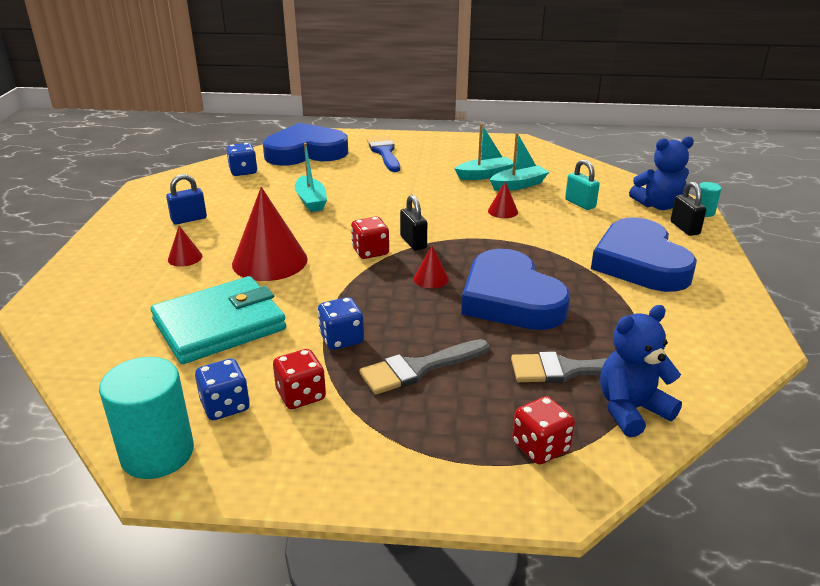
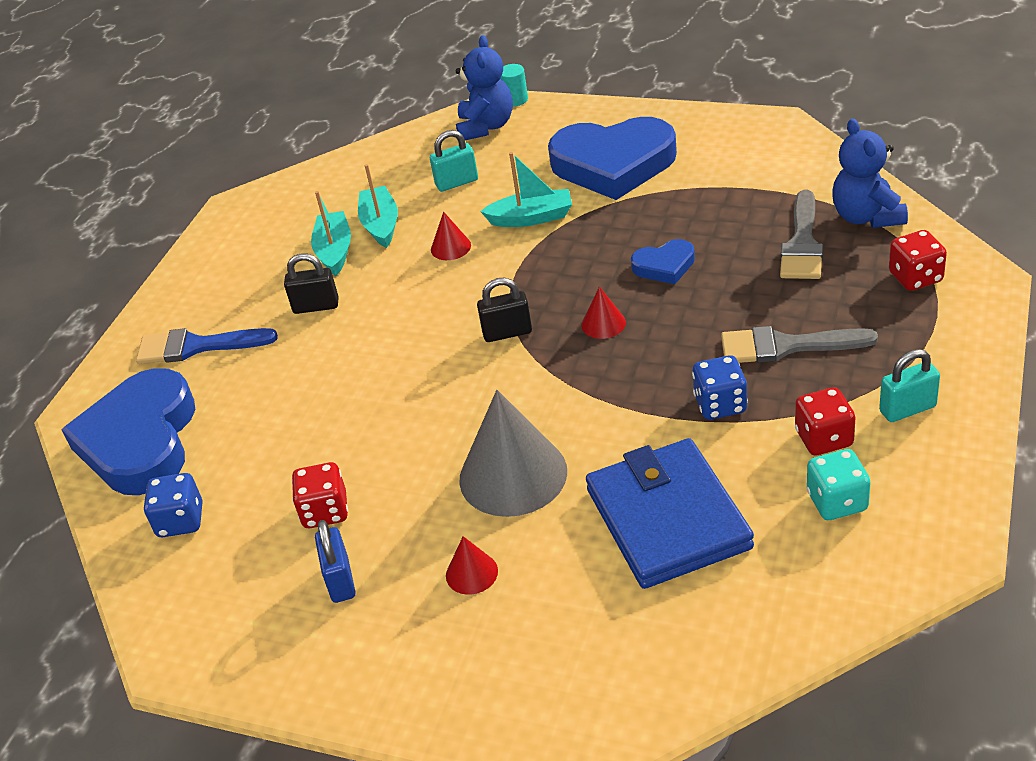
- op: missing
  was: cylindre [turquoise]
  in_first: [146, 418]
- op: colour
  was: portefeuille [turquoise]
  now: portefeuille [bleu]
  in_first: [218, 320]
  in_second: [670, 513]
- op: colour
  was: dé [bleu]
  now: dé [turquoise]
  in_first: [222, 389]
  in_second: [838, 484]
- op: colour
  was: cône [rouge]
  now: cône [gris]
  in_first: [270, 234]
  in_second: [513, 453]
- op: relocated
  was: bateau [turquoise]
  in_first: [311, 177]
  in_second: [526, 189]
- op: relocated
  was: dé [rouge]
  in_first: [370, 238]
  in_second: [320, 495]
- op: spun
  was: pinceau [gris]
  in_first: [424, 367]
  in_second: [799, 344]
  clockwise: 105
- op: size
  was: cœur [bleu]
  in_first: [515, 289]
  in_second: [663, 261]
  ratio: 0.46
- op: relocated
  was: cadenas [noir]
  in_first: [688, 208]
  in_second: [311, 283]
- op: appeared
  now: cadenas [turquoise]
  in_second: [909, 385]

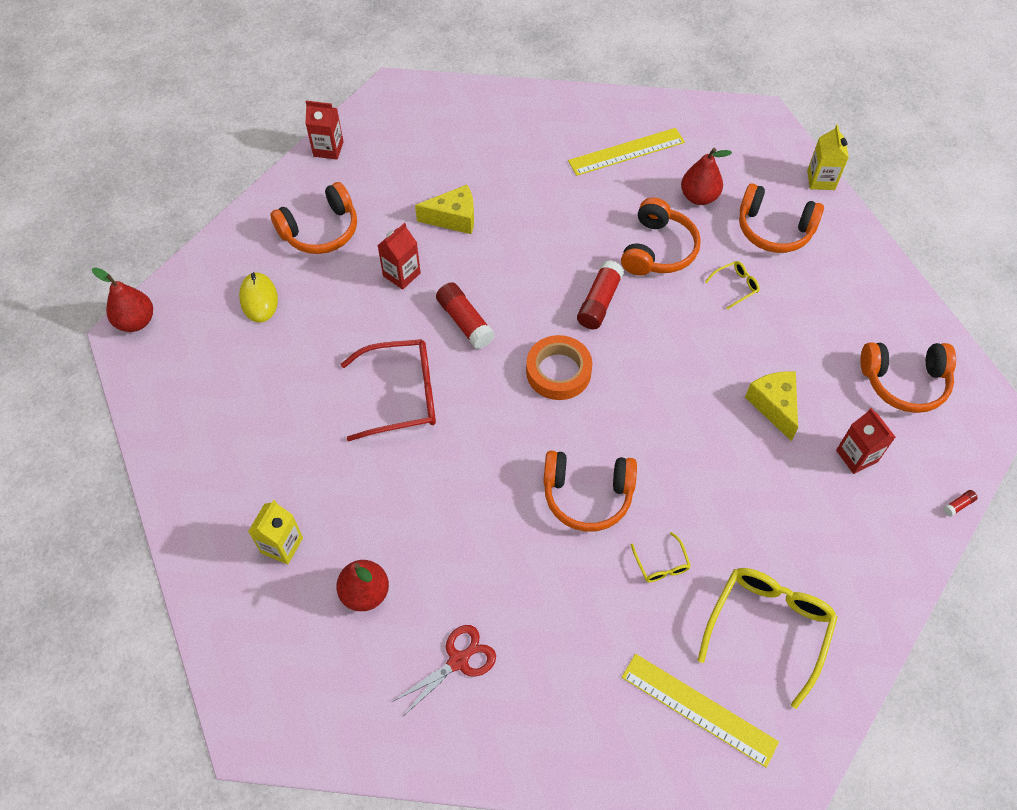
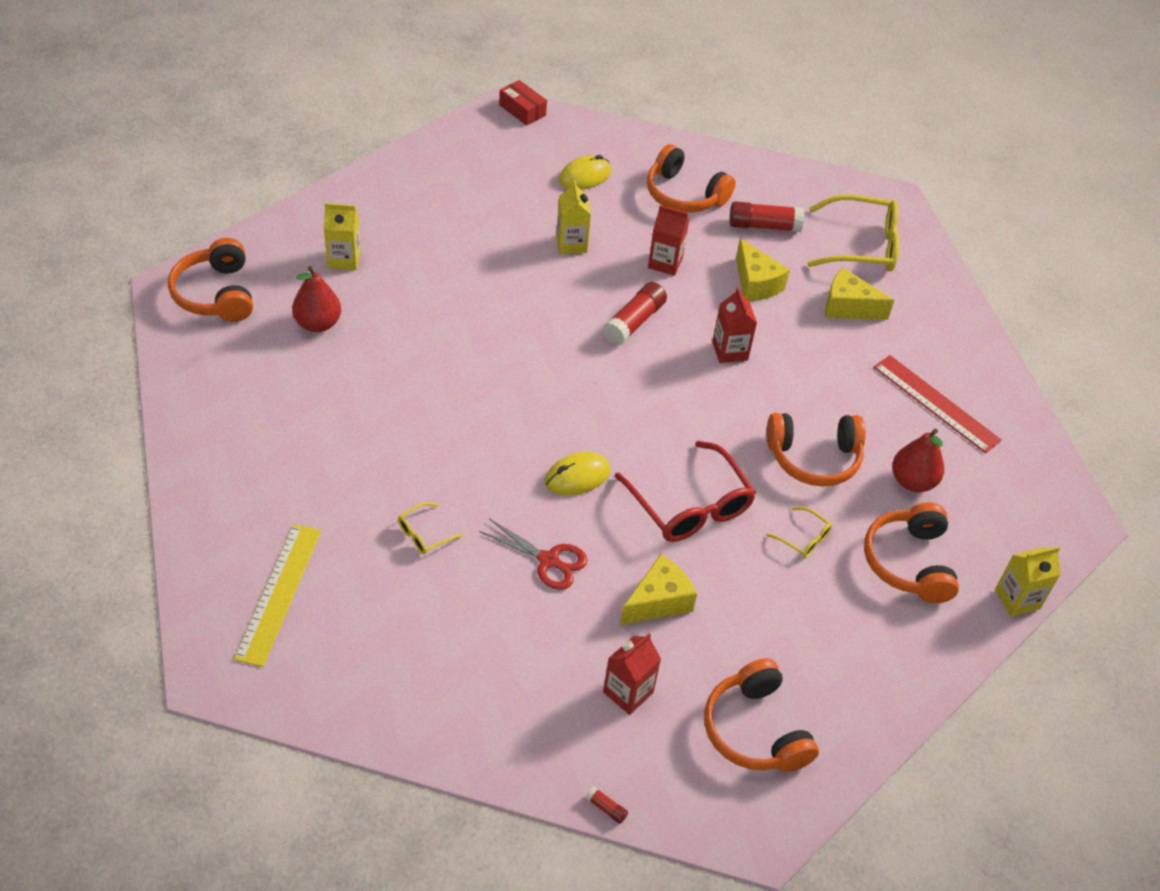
- op: exchanged
  was: poire [rouge]
  now: boîte [rouge]
  in_first: [122, 300]
  in_second: [523, 103]
- op: relocated
  was: brique de lait [rouge]
  in_first: [324, 130]
  in_second: [734, 325]
- op: relocated
  was: lunettes [rouge]
  in_first: [388, 390]
  in_second: [685, 491]
- op: relocated
  was: ciseaux [rouge]
  in_first: [444, 670]
  in_second: [533, 554]
- op: missing
  was: ruban adhésif [orange]
  in_first: [559, 367]
- op: relocated
  was: casque audio [orange]
  in_first: [590, 491]
  in_second: [210, 280]
- op: colour
  was: règle [jaune]
  now: règle [rouge]
  in_first: [626, 152]
  in_second: [938, 404]
- op: relocated
  was: bâton de colle [rouge]
  in_first: [600, 294]
  in_second: [766, 216]
- op: relocated
  was: lunettes [jaune]
  in_first: [767, 638]
  in_second: [853, 232]
- op: appeared
  now: souris [jaune]
  in_second: [578, 473]
- op: appeared
  now: brique de lait [jaune]
  in_second: [573, 217]
- op: appeared
  now: fromage [jaune]
  in_second: [859, 294]

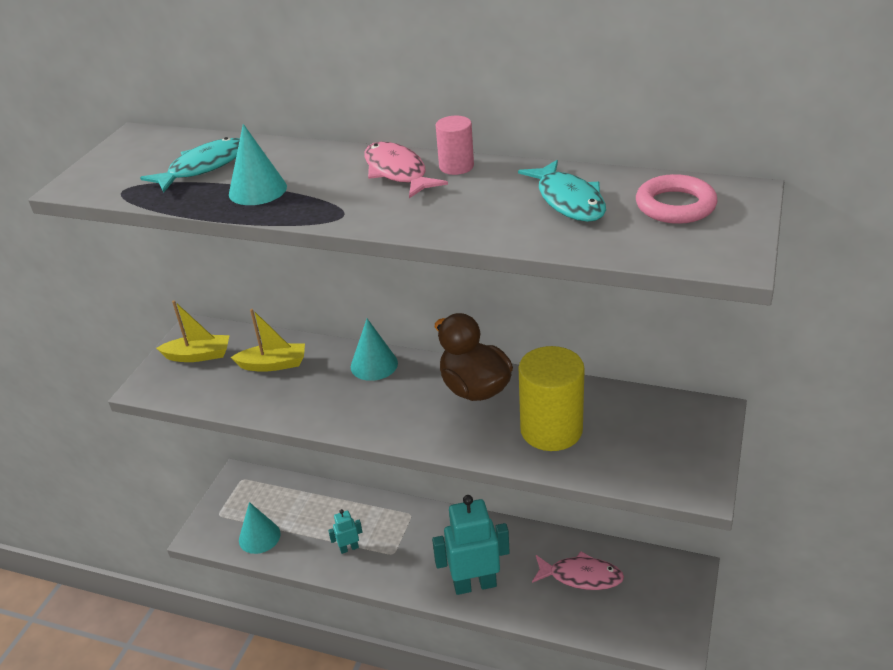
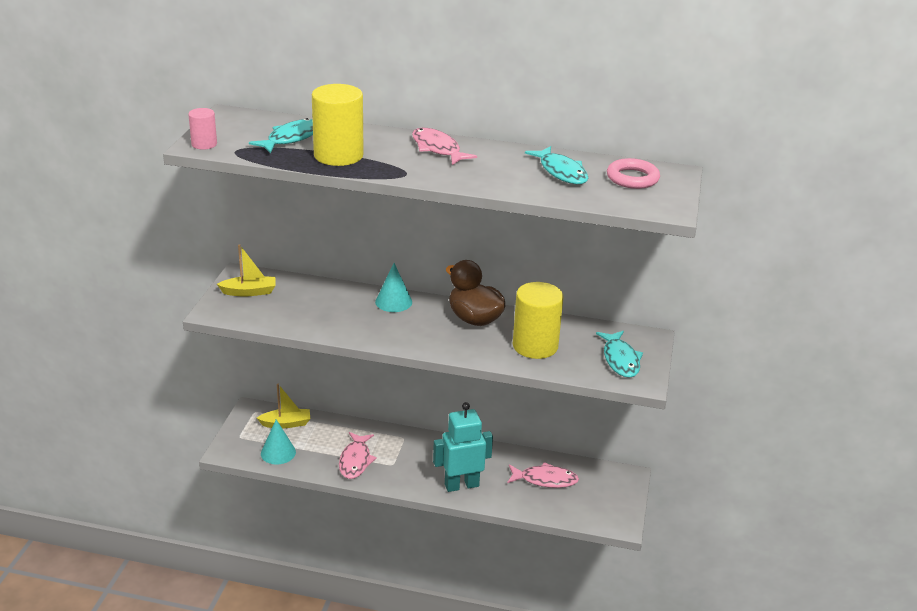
- op: exchanged
  was: cône [turquoise]
  now: cylindre [jaune]
  in_first: [258, 164]
  in_second: [338, 125]
- op: relocated
  was: bateau [jaune]
  in_first: [268, 340]
  in_second: [283, 406]
- op: exchanged
  was: robot [turquoise]
  now: poisson [rose]
  in_first: [345, 531]
  in_second: [358, 455]
- op: relocated
  was: cylindre [rose]
  in_first: [455, 145]
  in_second: [202, 129]
- op: appeared
  now: poisson [turquoise]
  in_second: [619, 354]

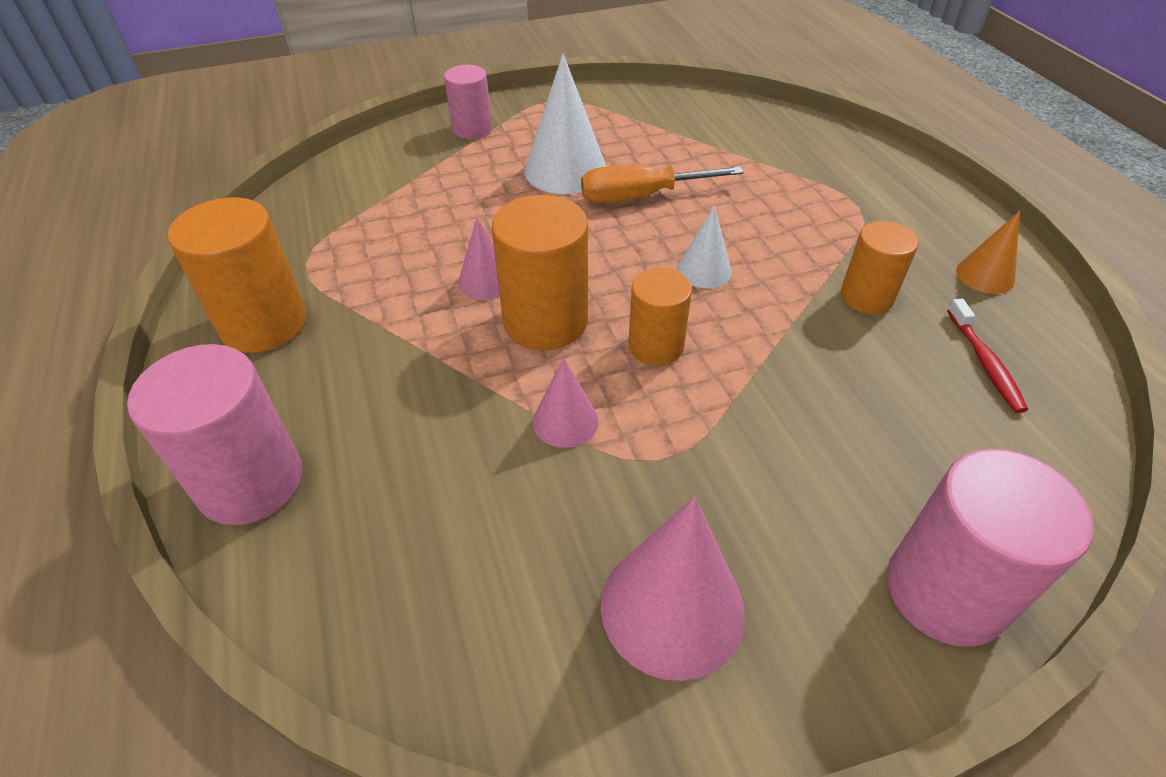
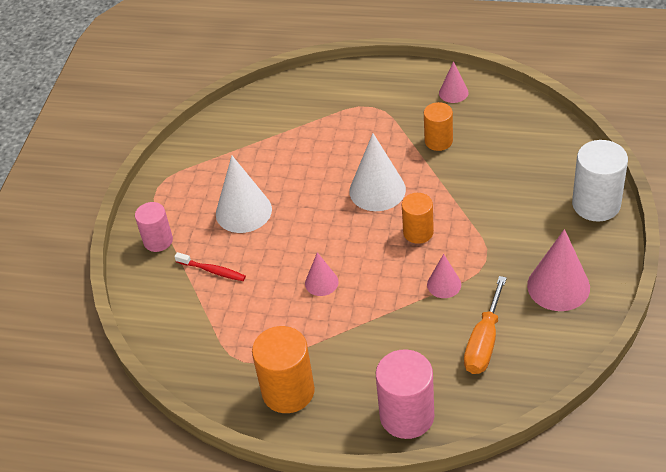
- op: missing
  was: cylindre [orange]
  in_first: [540, 272]
- op: relocated
  was: tournevis [orange]
  in_first: [662, 184]
  in_second: [485, 325]
- op: size
  was: cône [blanc]
  in_first: [704, 247]
  in_second: [377, 172]
  ratio: 1.79
- op: colour
  was: cylindre [rose]
  now: cylindre [blanc]
  in_first: [990, 548]
  in_second: [600, 181]
- op: relocated
  was: brosse à dents [rouge]
  in_first: [987, 356]
  in_second: [210, 266]
- op: colour
  was: cône [orange]
  now: cône [rose]
  in_first: [988, 252]
  in_second: [454, 82]

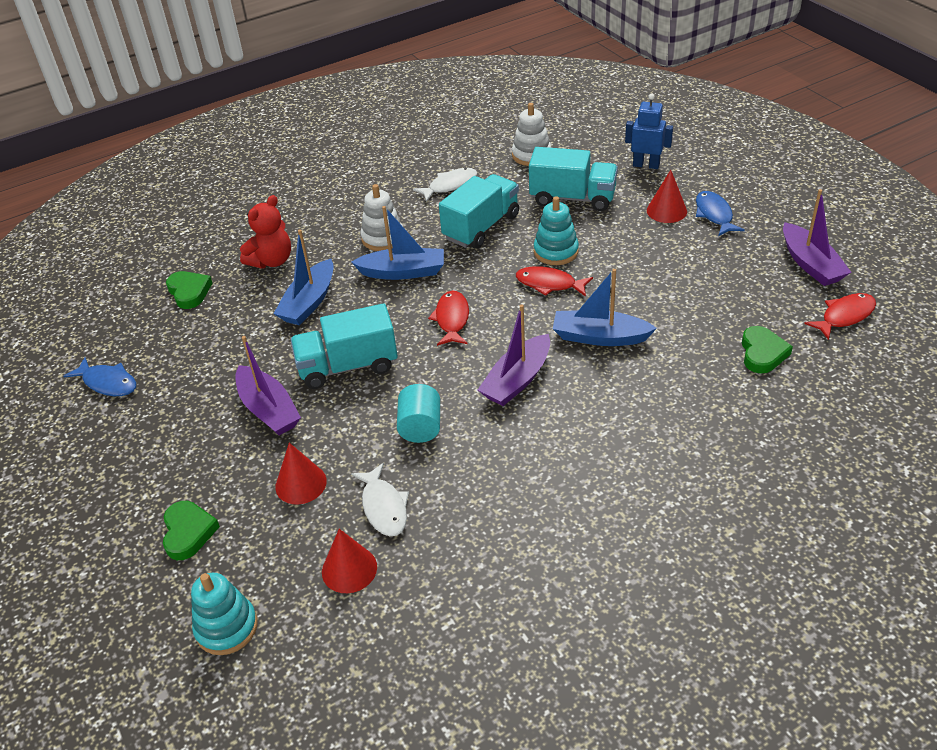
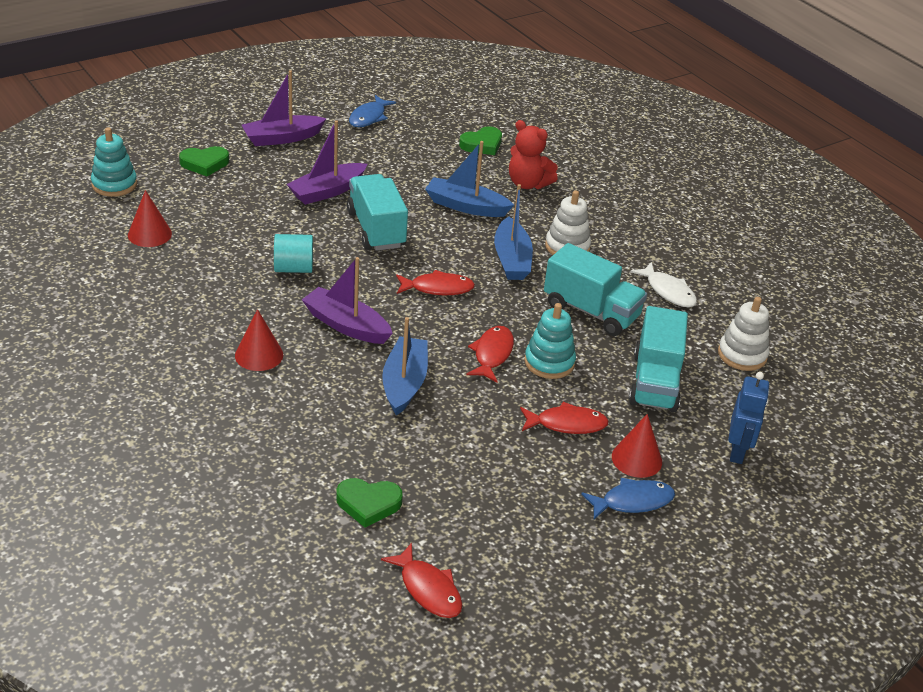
- op: relocated
  was: cône [rouge]
  in_first: [301, 474]
  in_second: [259, 340]
- op: missing
  was: poisson [blanc]
  in_first: [380, 499]
- op: relocated
  was: bateau [violet]
  in_first: [817, 237]
  in_second: [284, 108]
- op: appeared
  now: poisson [rouge]
  in_second: [564, 418]

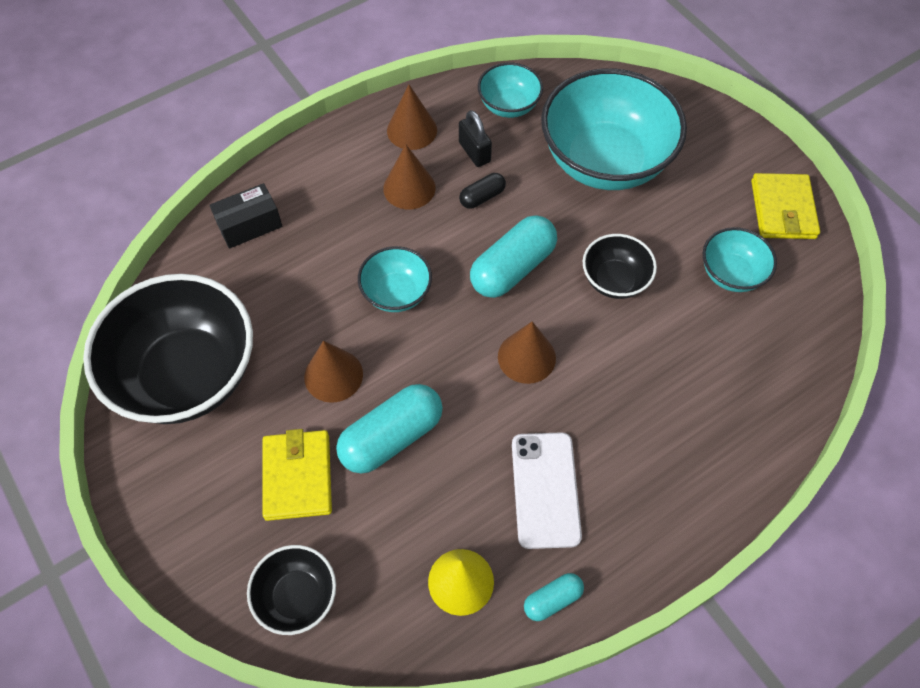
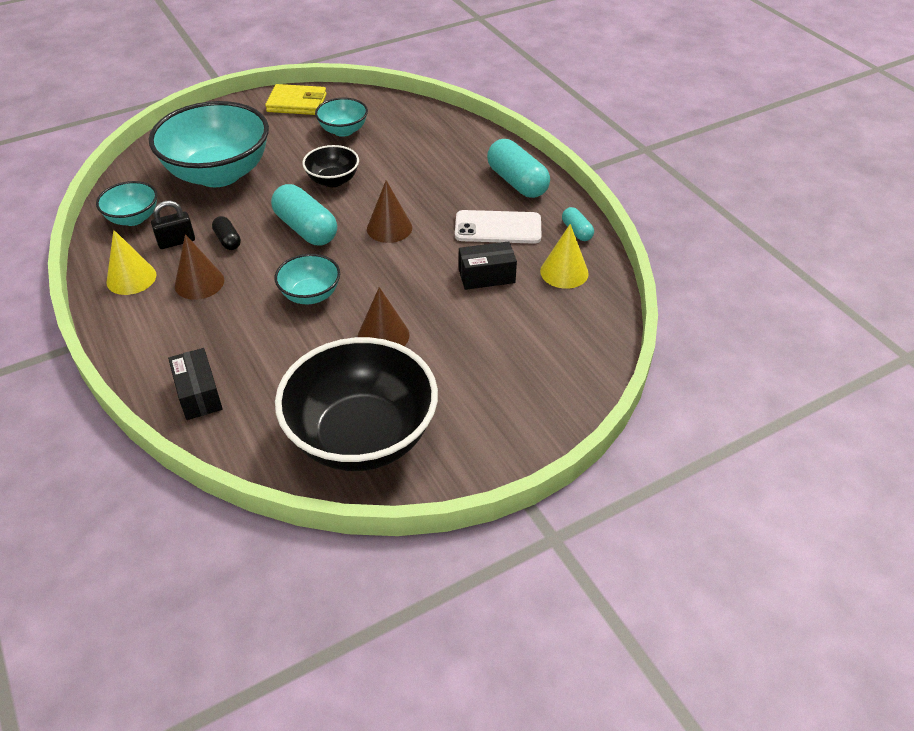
- op: missing
  was: bol [noir]
  in_first: [291, 590]
- op: missing
  was: portefeuille [jaune]
  in_first: [297, 475]
- op: relocated
  was: gélule [turquoise]
  in_first: [389, 429]
  in_second: [518, 168]
- op: colour
  was: cône [marron]
  now: cône [jaune]
  in_first: [412, 117]
  in_second: [131, 262]
- op: appeared
  now: boîte [noir]
  in_second: [488, 265]

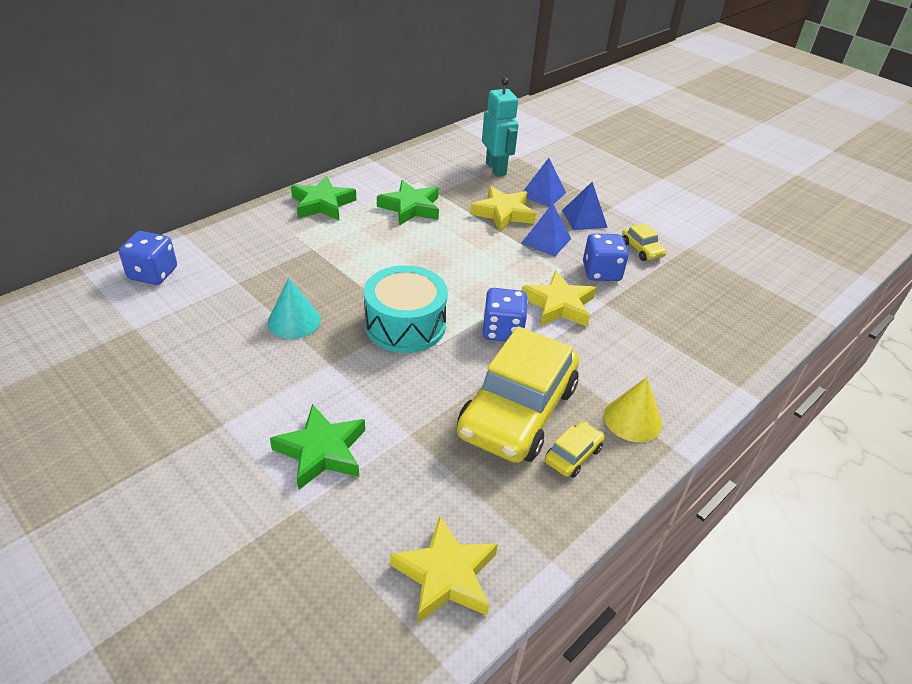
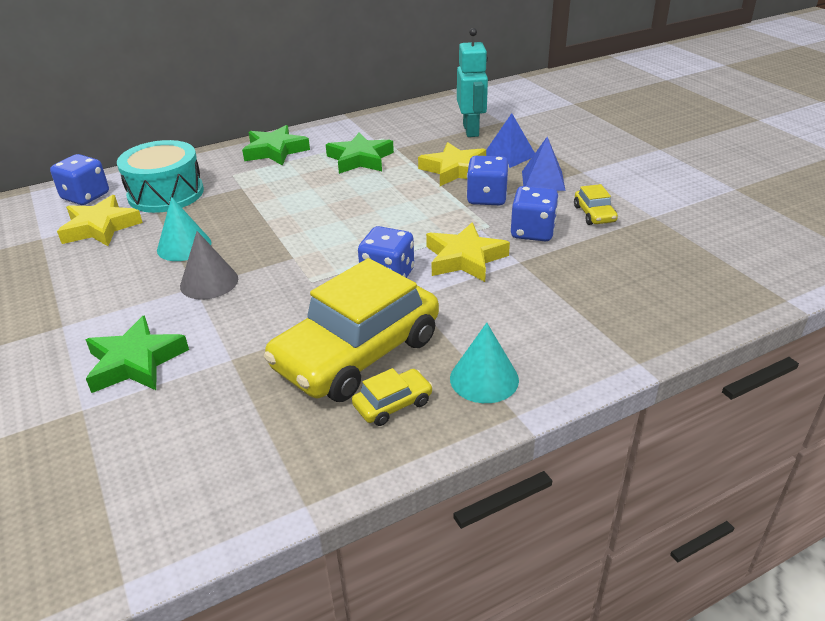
- op: relocated
  was: tambour [turquoise]
  in_first: [406, 309]
  in_second: [160, 176]
- op: relocated
  was: étoile [jaune]
  in_first: [444, 569]
  in_second: [100, 220]
- op: exchanged
  was: pyramide [bleu]
  now: dé [bleu]
  in_first: [546, 230]
  in_second: [487, 180]
- op: colour
  was: cône [jaune]
  now: cône [turquoise]
  in_first: [633, 409]
  in_second: [484, 363]
- op: appeared
  now: cône [gris]
  in_second: [209, 265]

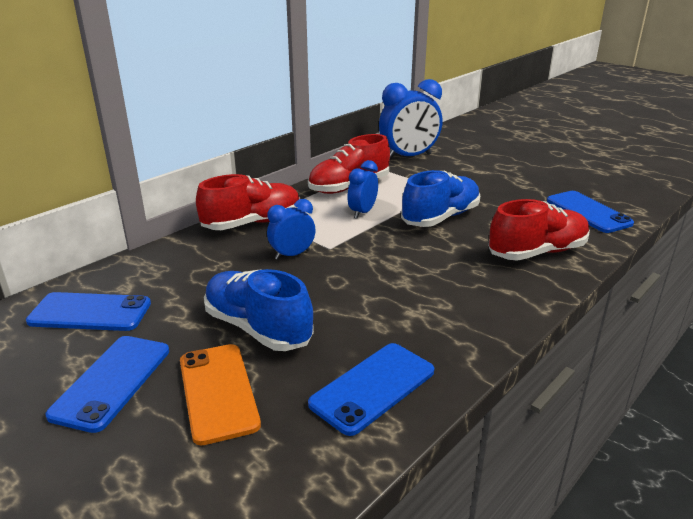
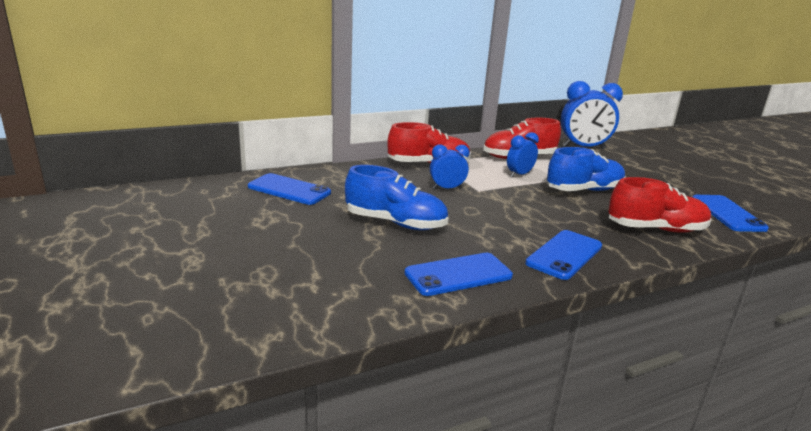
- op: relocated
  was: téléphone [bleu]
  in_first: [107, 384]
  in_second: [563, 255]
- op: missing
  was: téléphone [orange]
  in_first: [220, 394]
- op: spun
  was: chaussure [bleu]
  in_first: [259, 310]
  in_second: [397, 197]
  clockwise: 135

